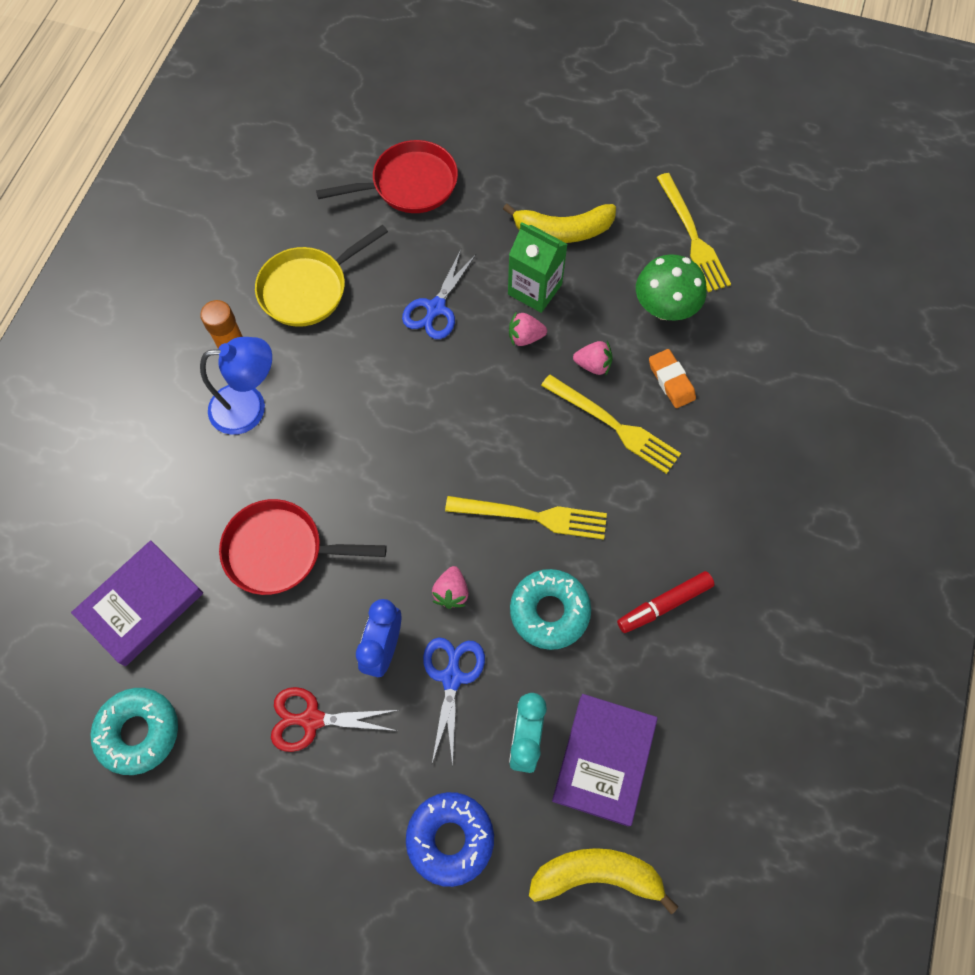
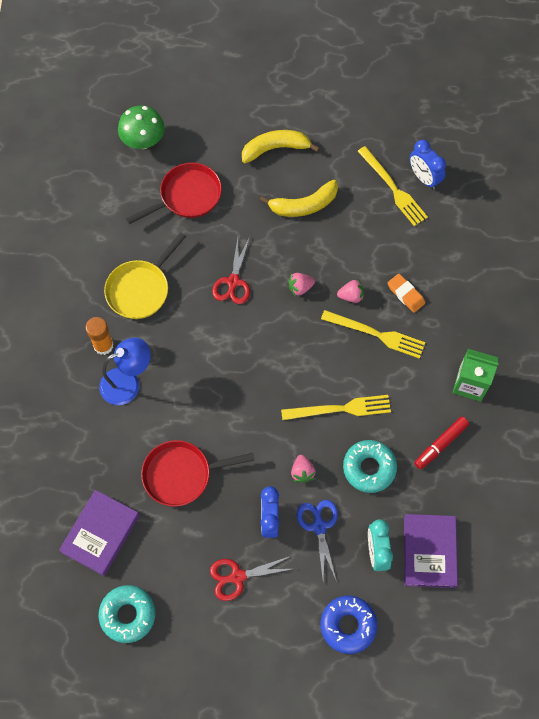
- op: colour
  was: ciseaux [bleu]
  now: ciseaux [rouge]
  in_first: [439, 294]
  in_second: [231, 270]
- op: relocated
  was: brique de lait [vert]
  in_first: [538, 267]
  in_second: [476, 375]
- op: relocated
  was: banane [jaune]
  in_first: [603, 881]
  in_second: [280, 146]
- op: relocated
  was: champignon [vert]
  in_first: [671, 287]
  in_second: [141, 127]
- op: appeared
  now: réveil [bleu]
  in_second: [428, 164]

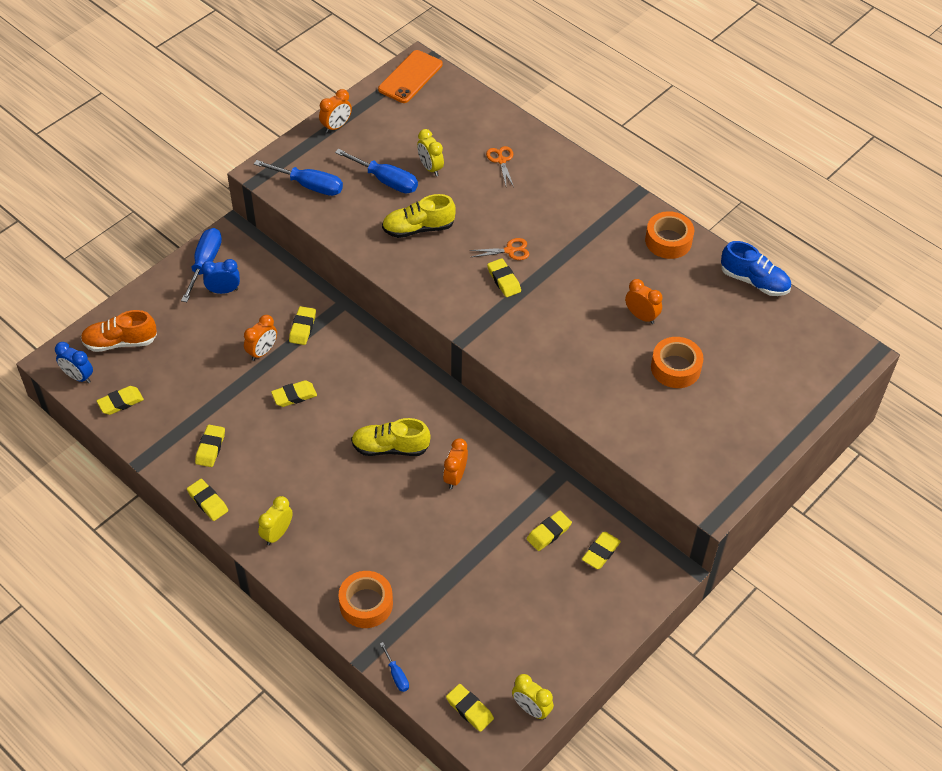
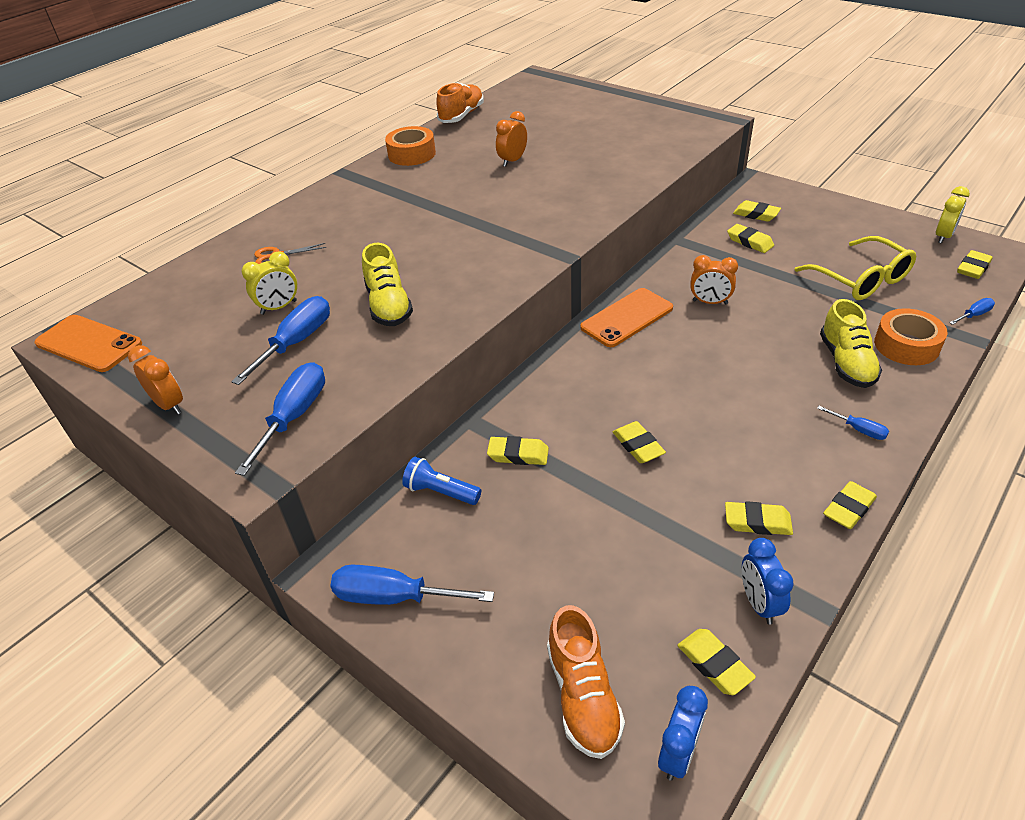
- op: relocated
  was: réveil [bleu]
  in_first: [221, 276]
  in_second: [768, 581]
- op: missing
  was: réveil [orange]
  in_first: [260, 338]
- op: exchanged
  was: réveil [jaune]
  now: tournevis [bleu]
  in_first: [275, 520]
  in_second: [853, 423]
- op: relocated
  was: chaussure [jaune]
  in_first: [391, 437]
  in_second: [851, 343]
- op: missing
  was: ciseaux [orange]
  in_first: [499, 249]
- op: missing
  was: gomme [jaune]
  in_first: [504, 277]
- op: missing
  was: ruban adhésif [orange]
  in_first: [677, 362]
- op: colour
  was: chaussure [bleu]
  now: chaussure [orange]
  in_first: [756, 268]
  in_second: [460, 102]
- op: appeared
  now: lampe de poche [bleu]
  in_second: [441, 481]
- op: appeared
  now: téléphone [orange]
  in_second: [626, 317]
- op: appeared
  now: lunettes [jaune]
  in_second: [855, 268]

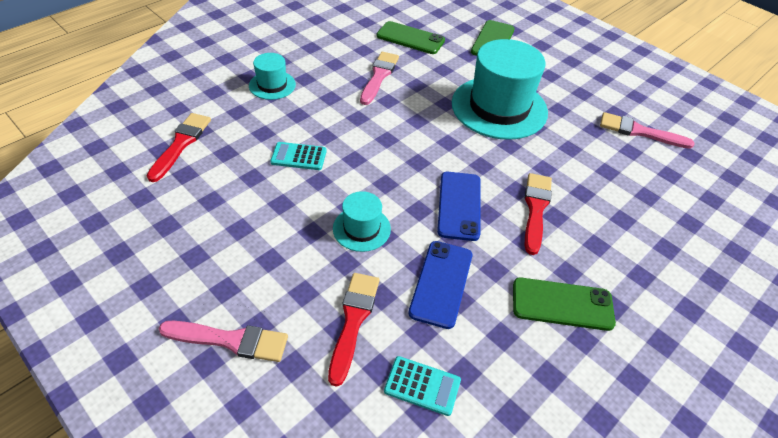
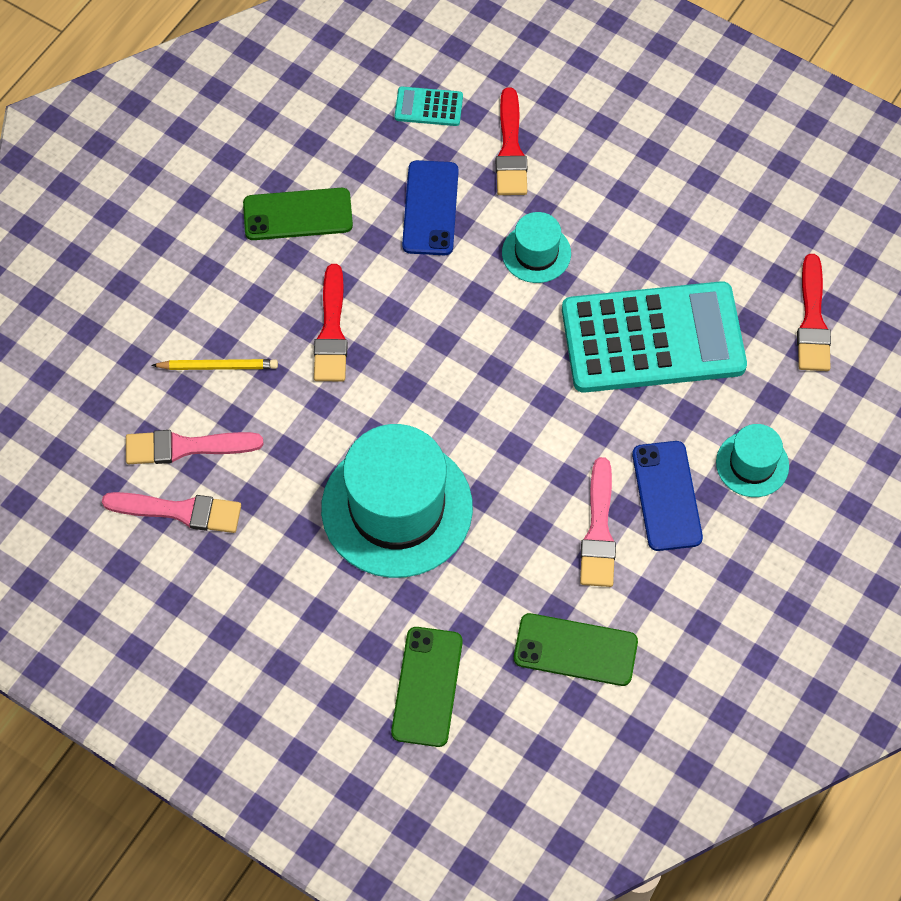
- op: relocated
  was: pinceau [rose]
  in_first: [223, 341]
  in_second: [194, 447]
- op: size
  was: calculatrice [turquoise]
  in_first: [298, 156]
  in_second: [654, 337]
  ratio: 2.49
- op: relocated
  was: téléphone [bleu]
  in_first: [459, 206]
  in_second: [667, 496]
- op: appeared
  now: crayon [jaune]
  in_second: [214, 364]

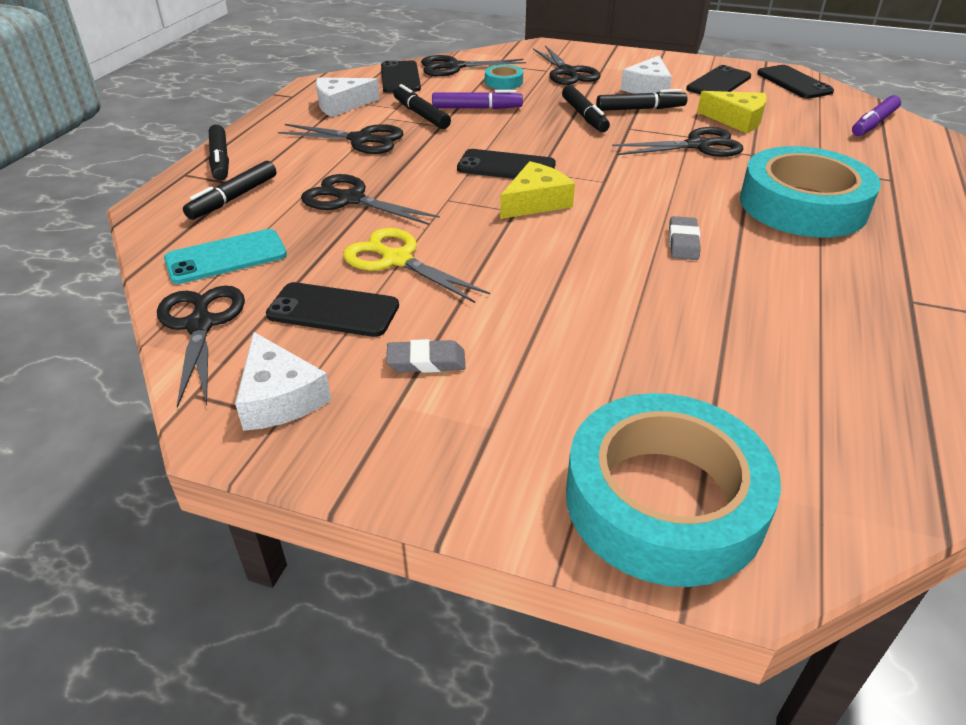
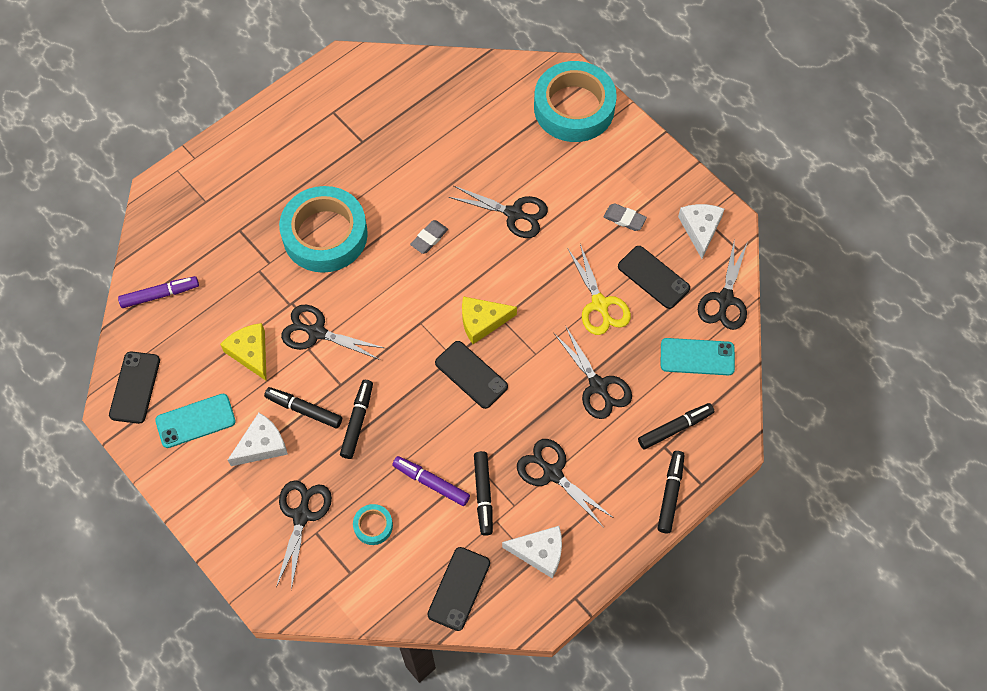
- op: relocated
  was: ciseaux [noir]
  in_first: [473, 65]
  in_second: [498, 212]
- op: colour
  was: téléphone [noir]
  now: téléphone [turquoise]
  in_first: [718, 79]
  in_second: [195, 421]

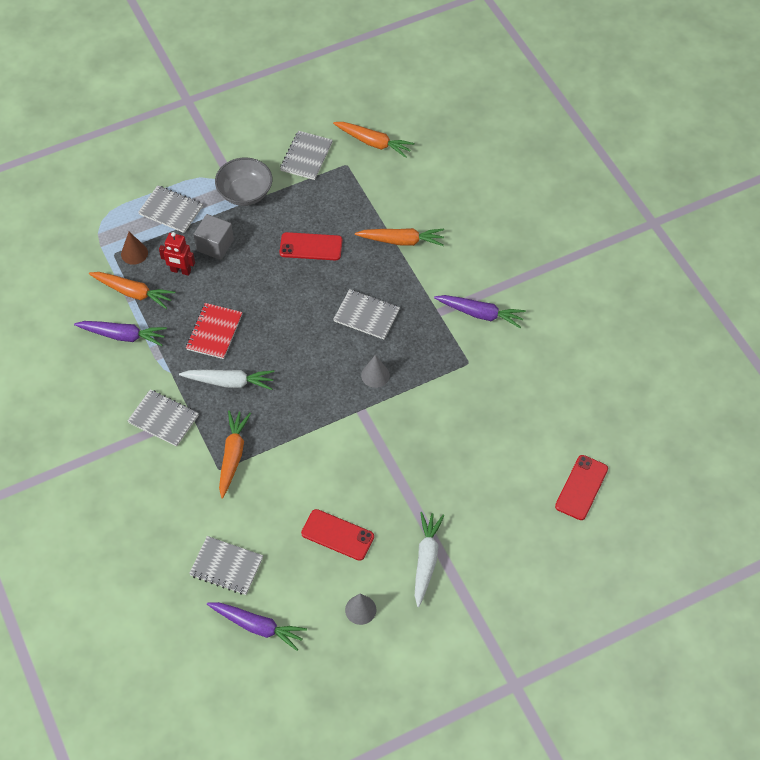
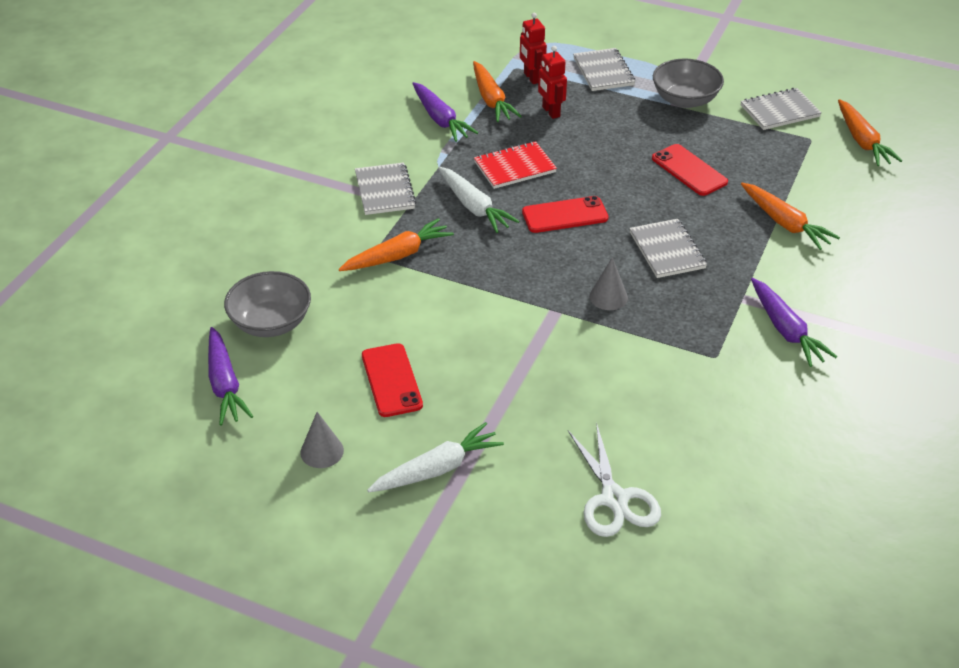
- op: exchanged
  was: cône [marron]
  now: robot [rouge]
  in_first: [134, 248]
  in_second: [533, 48]
- op: exchanged
  was: carnet [gris]
  now: bol [gris]
  in_first: [226, 565]
  in_second: [267, 304]
- op: missing
  was: cube [gris]
  in_first: [213, 237]
- op: relocated
  was: téléphone [rouge]
  in_first: [581, 487]
  in_second: [565, 214]
- op: appeared
  now: ciseaux [blanc]
  in_second: [614, 479]

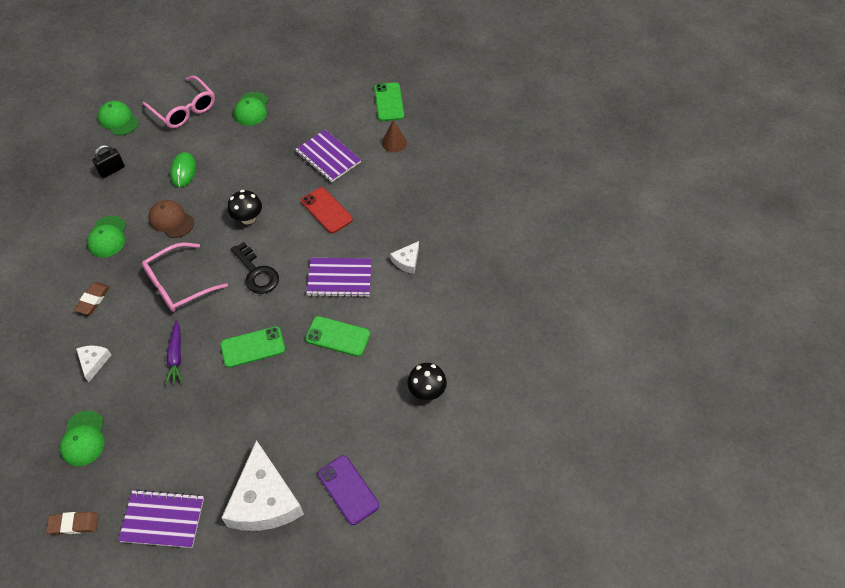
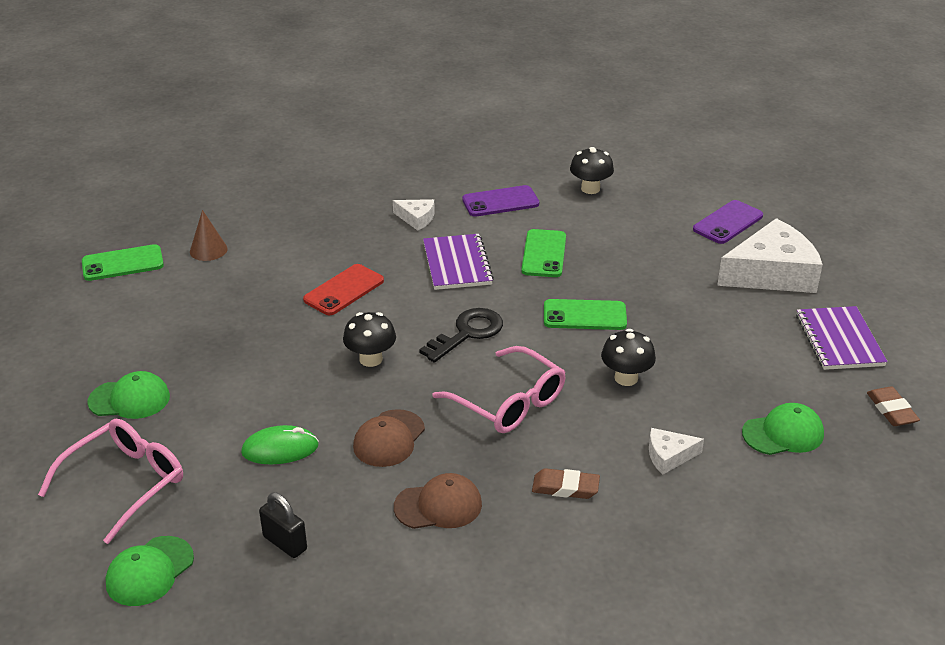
- op: colour
  was: casquette [vert]
  now: casquette [marron]
  in_first: [106, 236]
  in_second: [438, 501]
- op: exchanged
  was: carotte [violet]
  now: champignon [noir]
  in_first: [174, 352]
  in_second: [628, 357]
- op: spun
  was: téléphone [vert]
  in_first: [252, 347]
  in_second: [585, 314]
  clockwise: -60
- op: missing
  was: carnet [violet]
  in_first: [328, 156]
- op: appeared
  now: téléphone [violet]
  in_second: [500, 201]

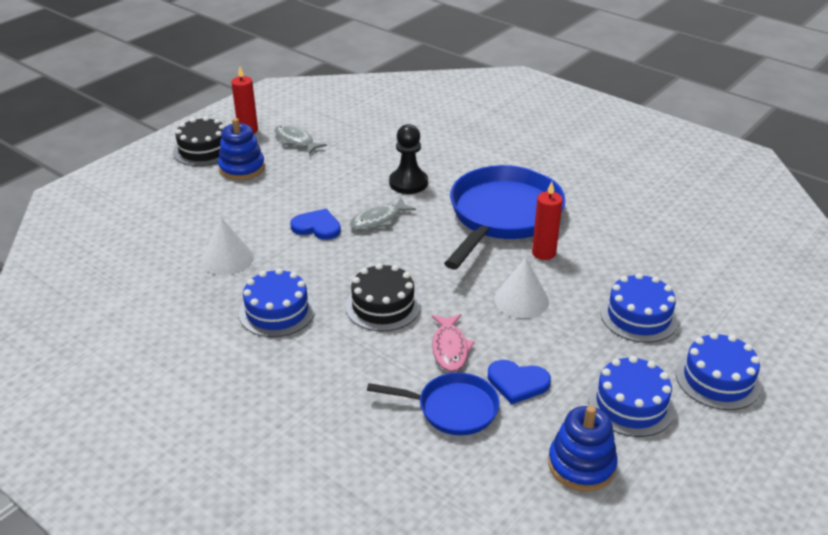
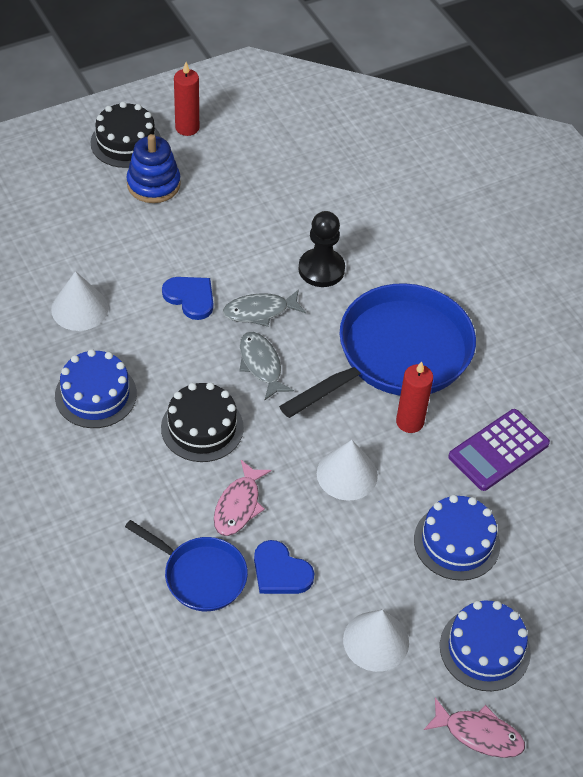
- op: relocated
  was: poisson [gris]
  in_first: [301, 139]
  in_second: [266, 366]
- op: missing
  was: jouet à empiler [bleu]
  in_first: [583, 449]
- op: exchanged
  was: gâteau [bleu]
  now: cône [blanc]
  in_first: [631, 396]
  in_second: [376, 641]
- op: appeared
  now: poisson [rose]
  in_second: [474, 728]
- op: appeared
  now: calculatrice [violet]
  in_second: [499, 450]

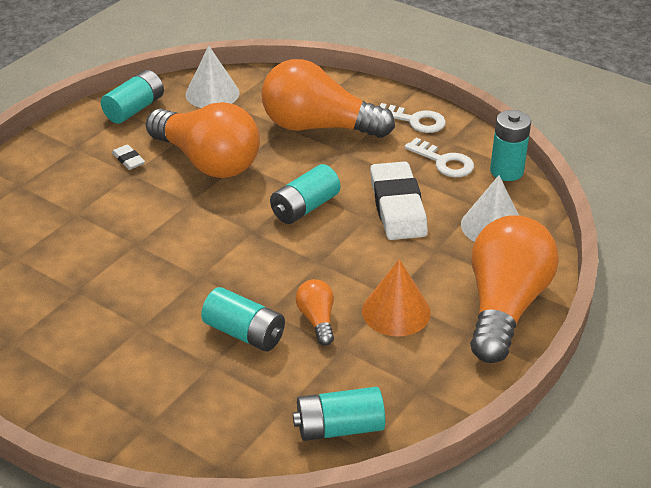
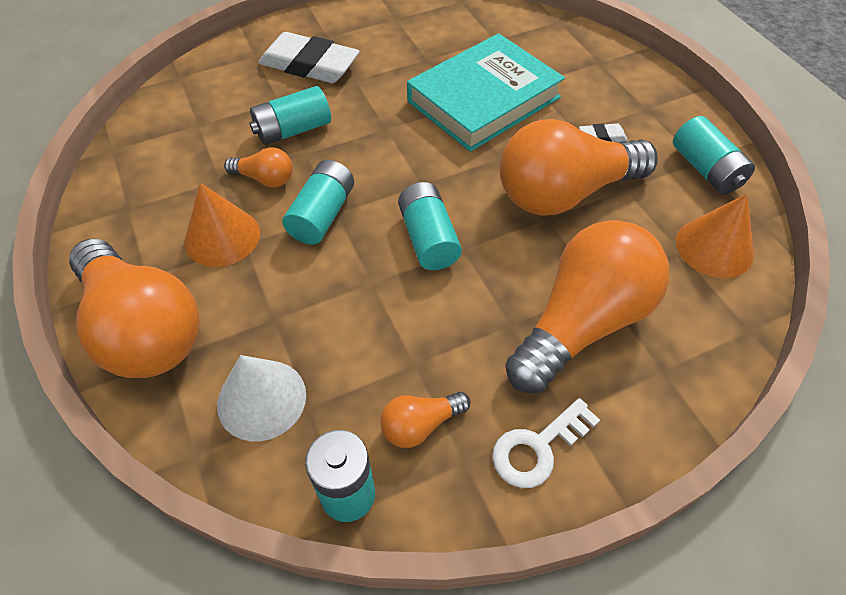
- op: colour
  was: cône [blanc]
  now: cône [orange]
  in_first: [212, 76]
  in_second: [715, 236]
- op: relocated
  was: pile [turquoise]
  in_first: [339, 414]
  in_second: [318, 202]
- op: relocated
  was: gomme [blanc]
  in_first: [399, 200]
  in_second: [309, 57]
- op: exchanged
  was: clé [blanc]
  now: ampoule [orange]
  in_first: [439, 157]
  in_second: [425, 420]
- op: appeared
  now: livre [turquoise]
  in_second: [486, 92]

